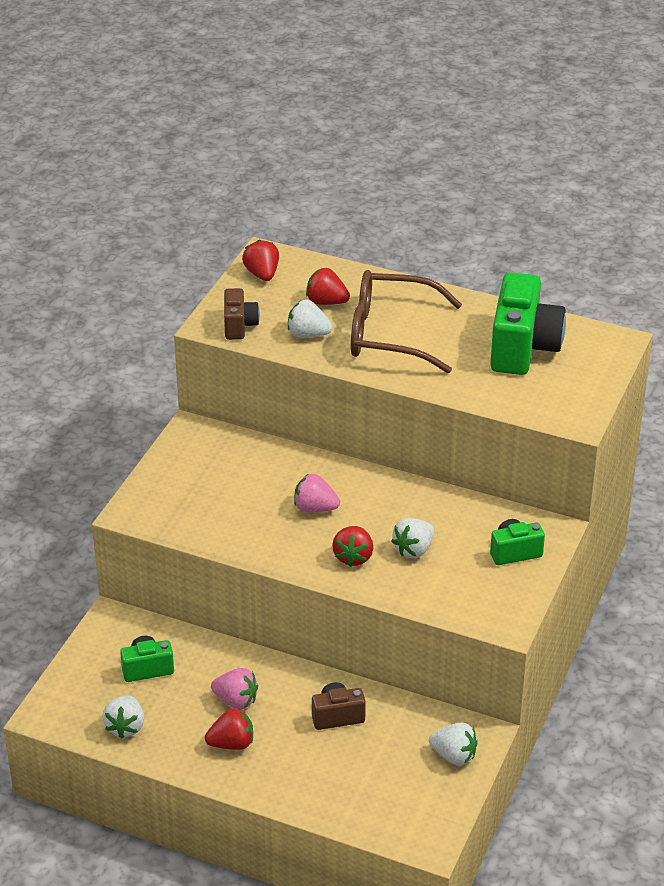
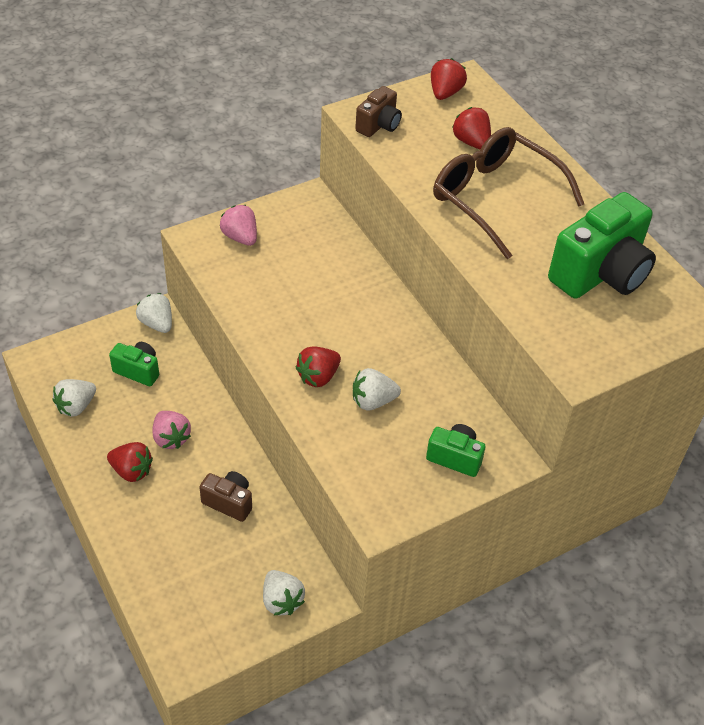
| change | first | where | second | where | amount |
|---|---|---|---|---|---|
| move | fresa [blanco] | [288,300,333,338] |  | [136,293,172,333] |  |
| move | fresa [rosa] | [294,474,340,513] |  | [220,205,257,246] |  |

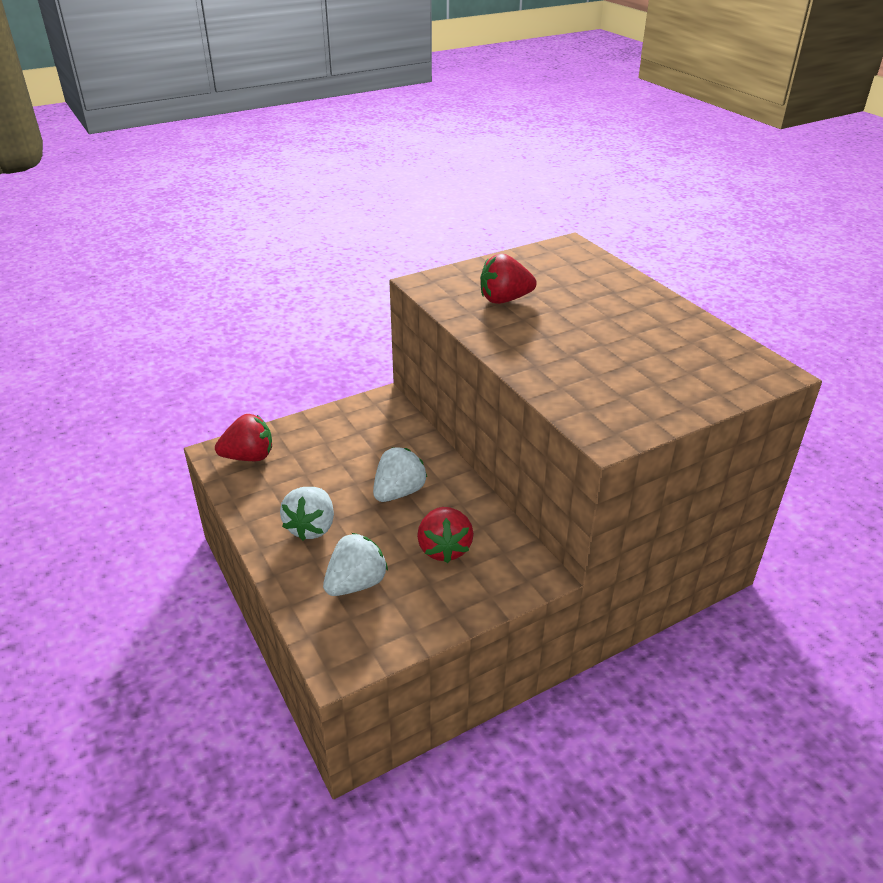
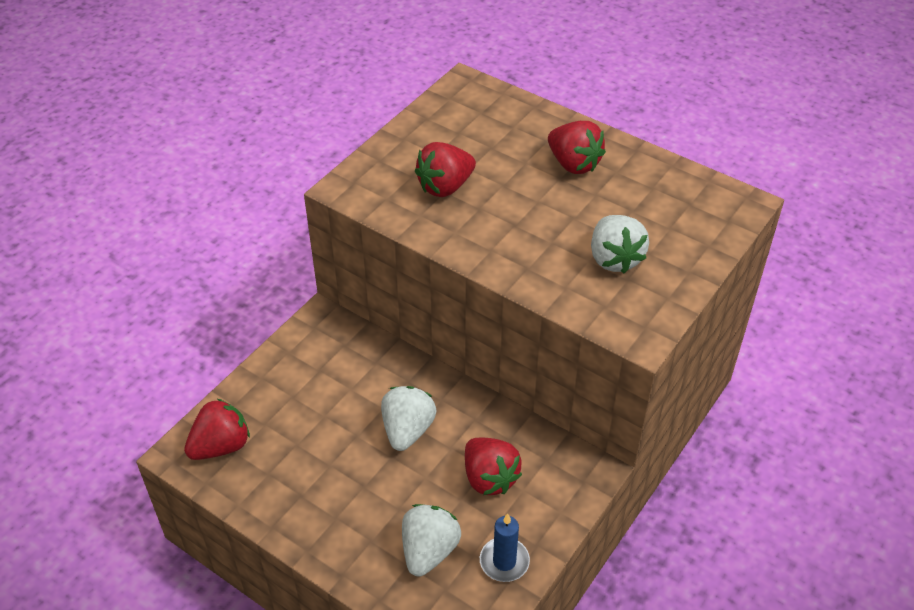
| change | first | where | second | where | amount |
|---|---|---|---|---|---|
| insert |  |  | vela [azul] | [480,513,530,582] |  |
| insert |  |  | fresa [rojo] | [548,121,606,174] |  |
| move | fresa [blanco] | [280,487,334,540] |  | [591,215,649,273] |  |

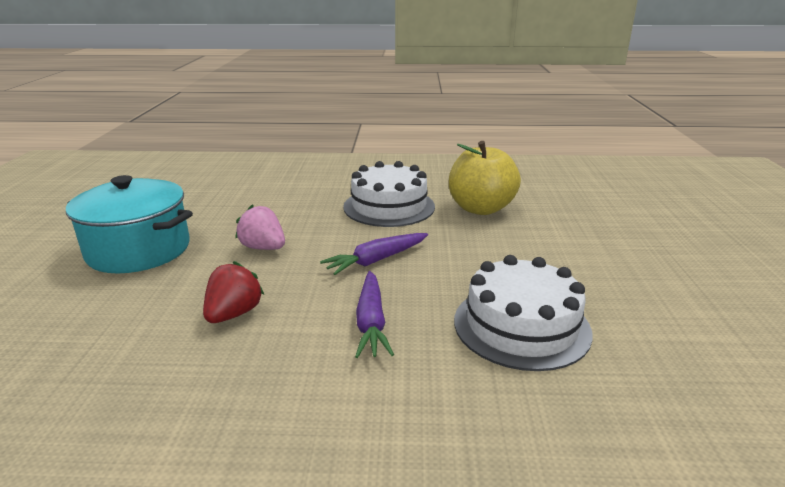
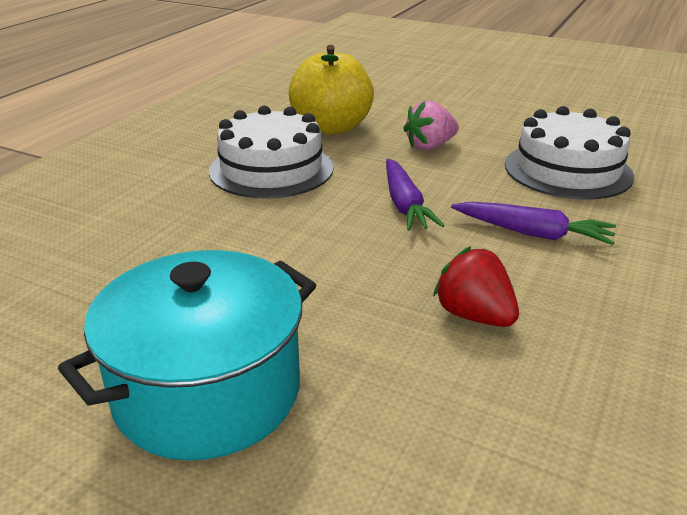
| change | first | where | second | where | amount |
|---|---|---|---|---|---|
| move | fresa [rosa] | [235,205,285,250] |  | [403,100,459,150] |  |

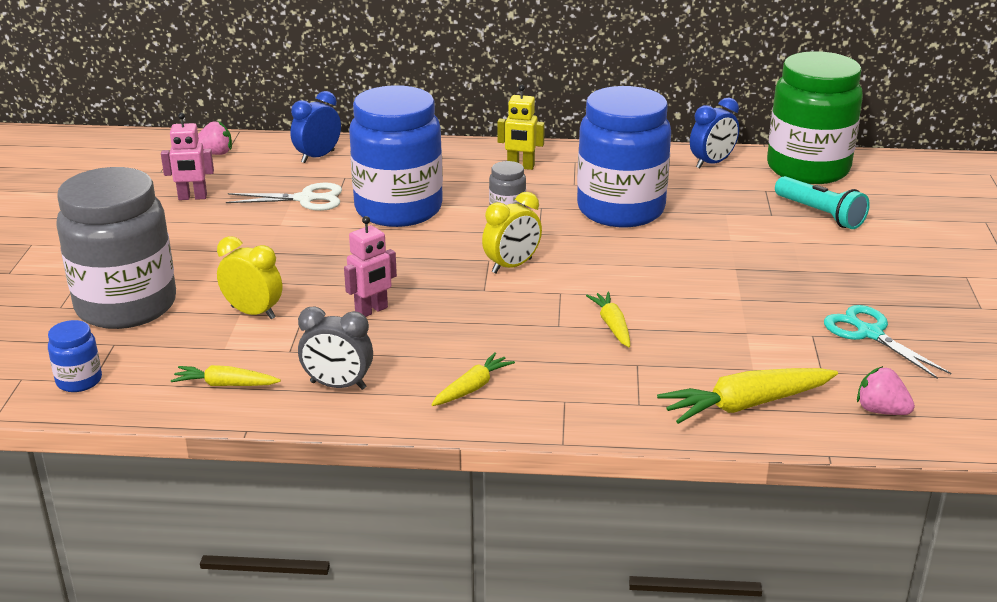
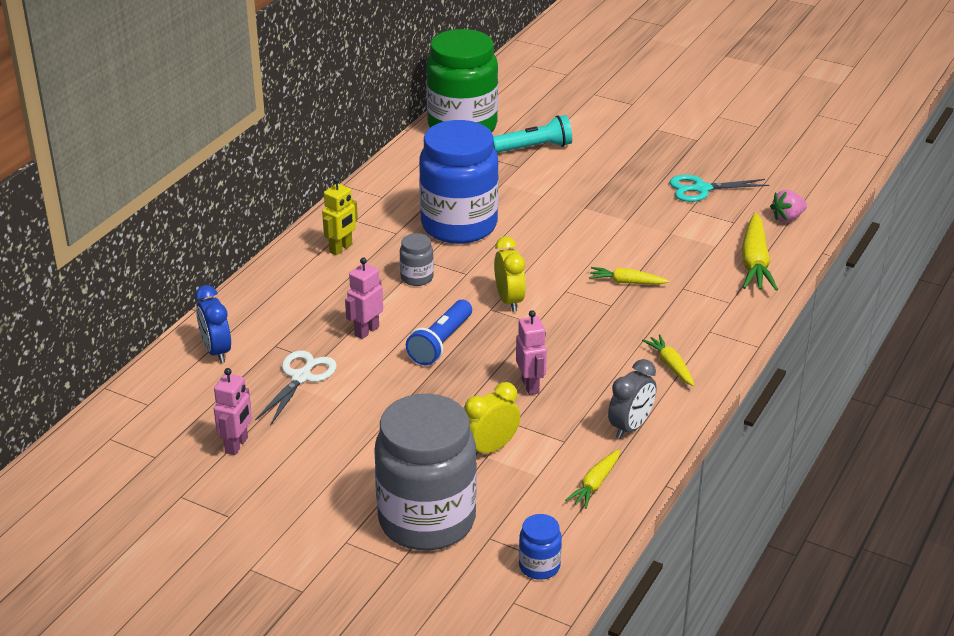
| change | first | where | second | where | amount |
|---|---|---|---|---|---|
| replace | tarro [azul] | [349,85,443,227] | robot [rosa] | [345,257,383,339] |  |
| insert |  |  | lámpara de mano [azul] | [406,300,472,365] |  |
| delete | fresa [rosa] | [198,121,232,155] |  |  |  |
| delete | despertador [azul] | [690,97,739,169] |  |  |  |

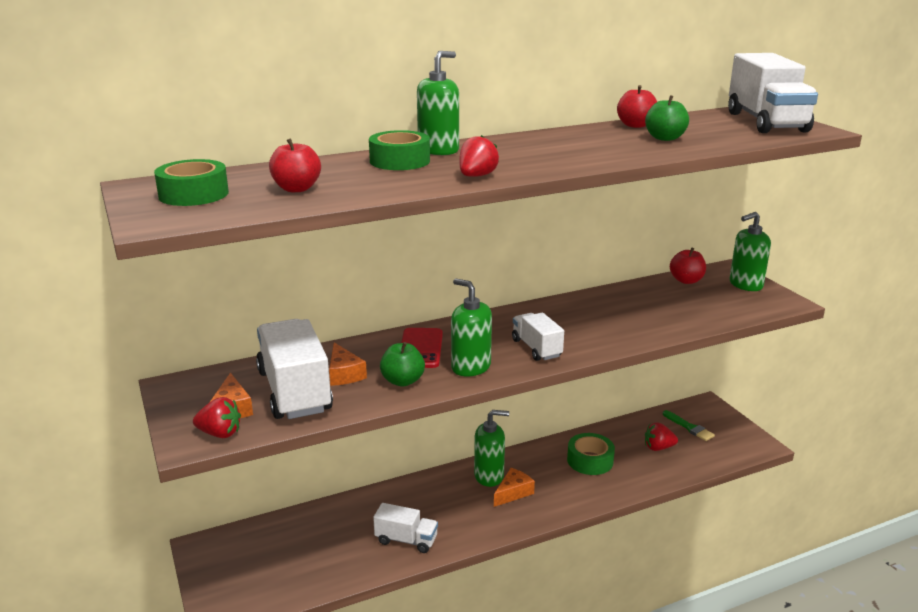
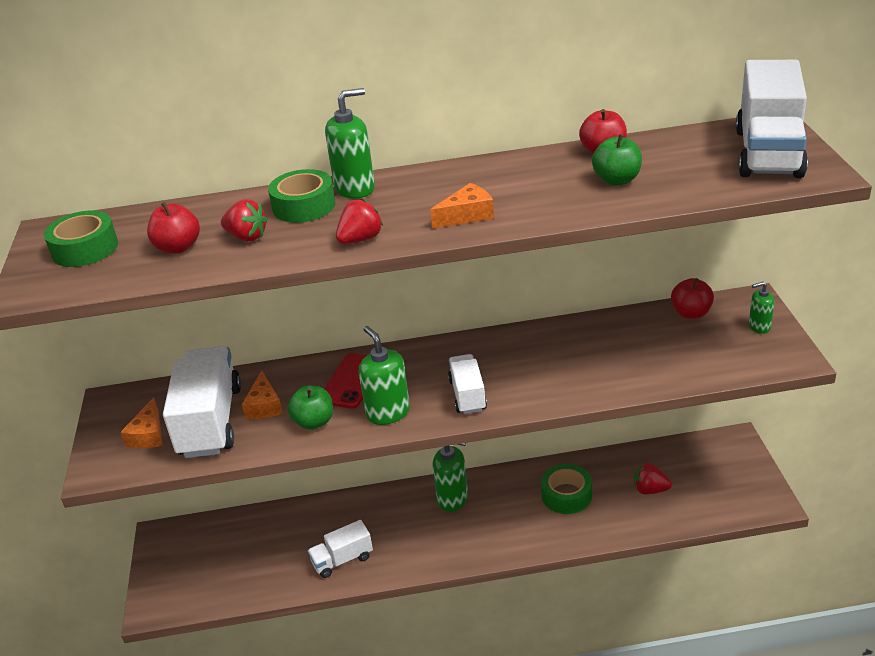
| change | first | where | second | where | amount |
|---|---|---|---|---|---|
| move | fresa [rojo] | [193,397,241,438] |  | [221,199,268,242] |  |
| rotate | camión [blanco] | [373,503,438,553] |  | [308,520,373,578] | 120 degrees clockwise |
| move | queso [naranja] | [494,468,535,507] |  | [430,183,494,229] |  |
| resize | dispensador de jabón [verde] | [730,212,771,291] |  | [749,282,774,334] | x0.59 |
| delete | pincel [verde] | [663,410,715,441] |  |  |  |

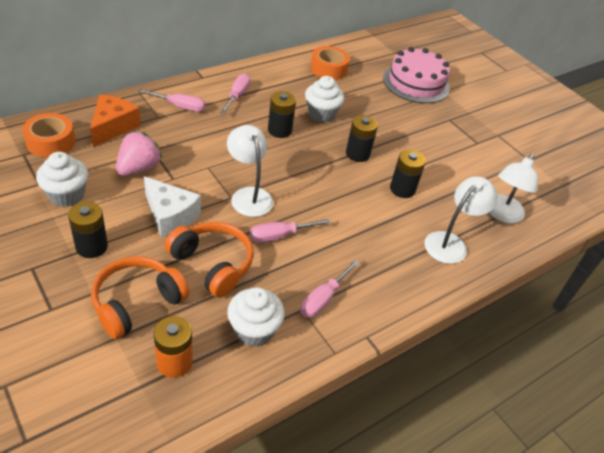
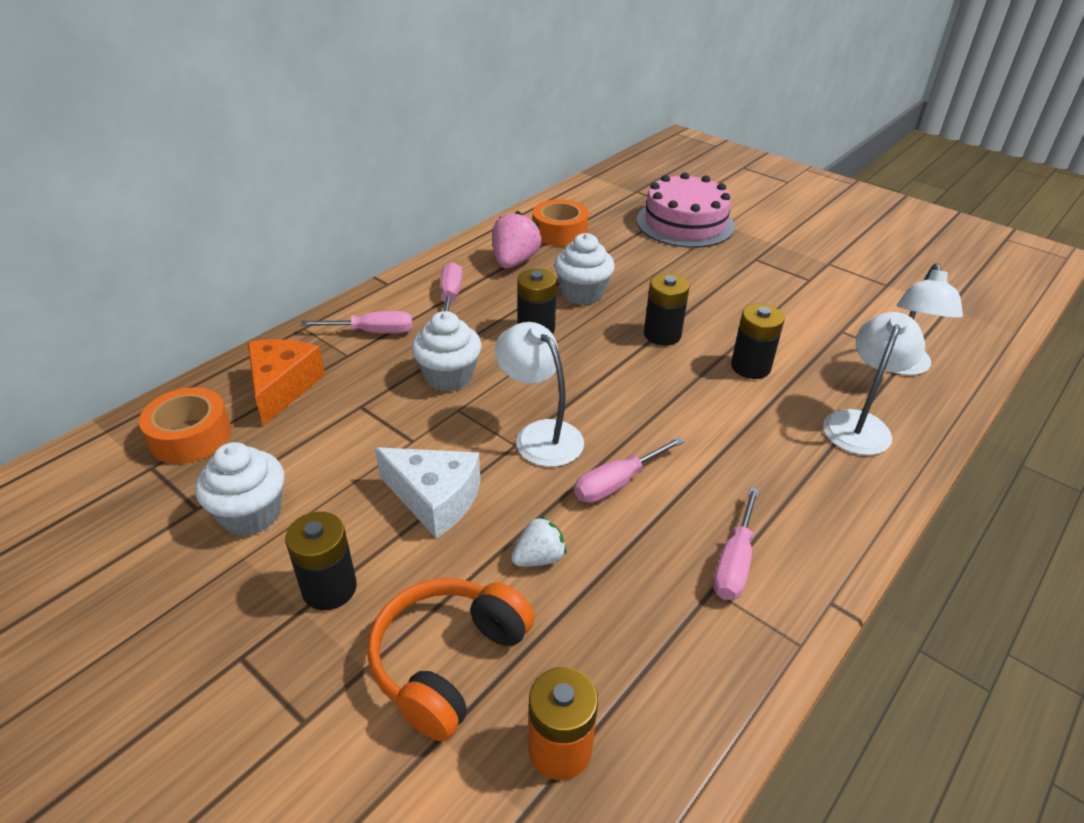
| change | first | where | second | where | amount |
|---|---|---|---|---|---|
| move | magdalena [blanco] | [227,287,285,347] |  | [412,311,481,392] |  |
| move | fresa [rosa] | [116,131,162,176] |  | [492,211,541,268] |  |
| replace | auriculares [naranja] | [165,222,254,298] | fresa [blanco] | [511,516,567,567] |  |

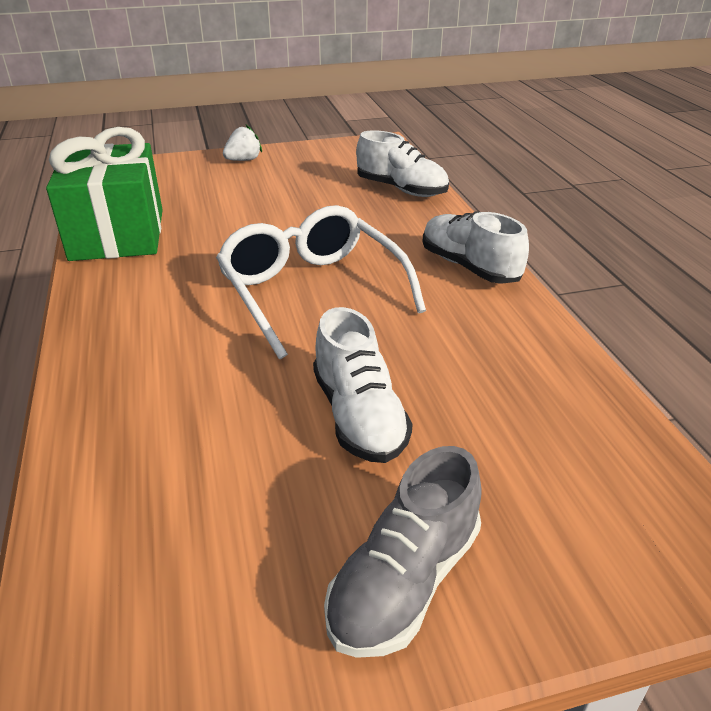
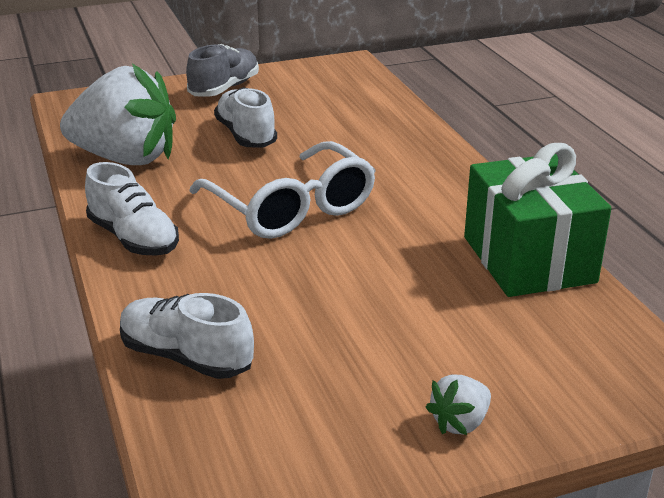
| change | first | where | second | where | amount |
|---|---|---|---|---|---|
| insert |  |  | fresa [blanco] | [60,64,176,165] |  |

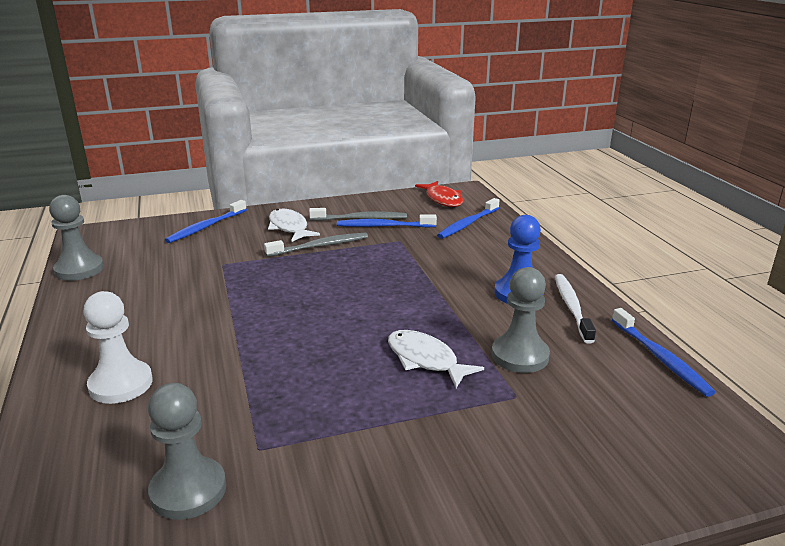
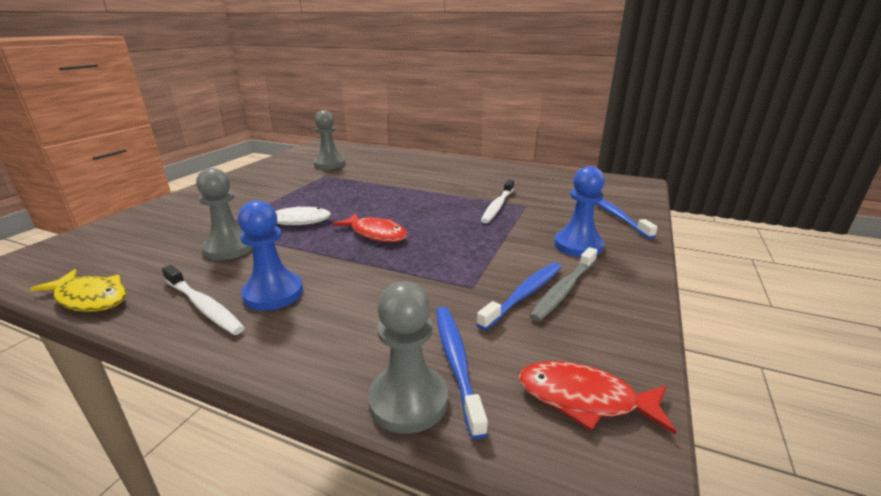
| change | first | where | second | where | amount |
|---|---|---|---|---|---|
| replace | cepillo de dientes [azul] | [612,308,716,397] | pez [amarillo] | [30,269,126,312] |  |
| insert |  |  | pez [rojo] | [332,213,407,242] |  |
| move | peón [gris] | [49,195,104,281] |  | [368,282,448,434] |  |
| insert |  |  | cepillo de dientes [blanco] | [481,180,514,223] |  |
| replace | pez [blanco] | [268,209,320,242] | peón [azul] | [554,166,605,257] |  |
| delete | peón [blanco] | [83,291,153,404] |  |  |  |
| delete | cepillo de dientes [gris] | [264,233,368,257] |  |  |  |

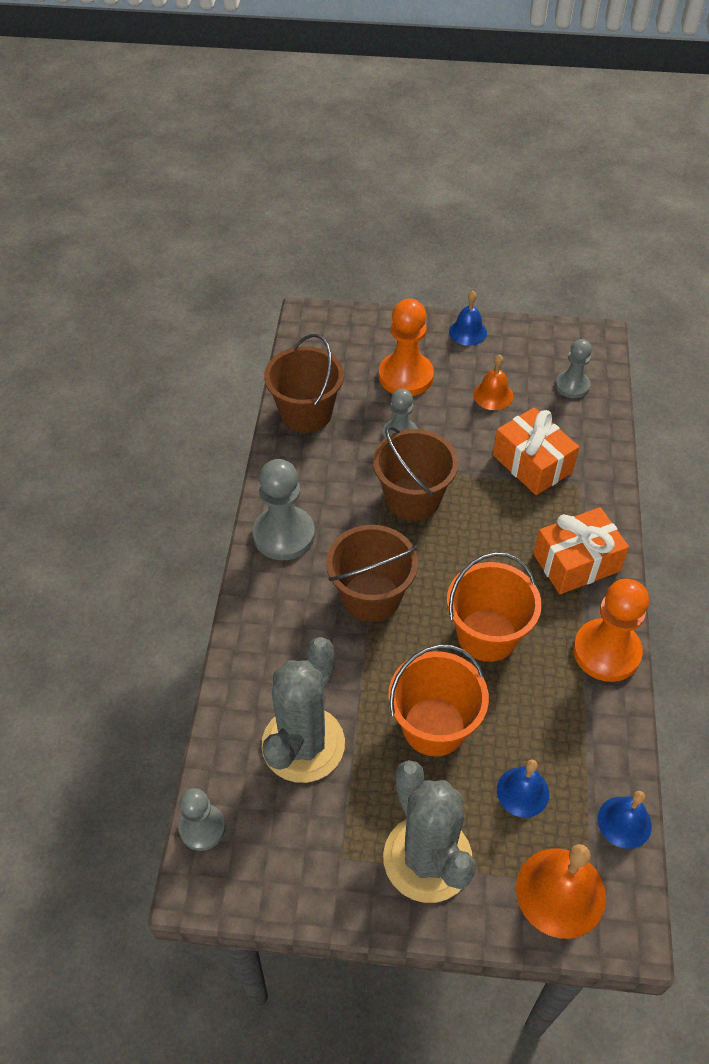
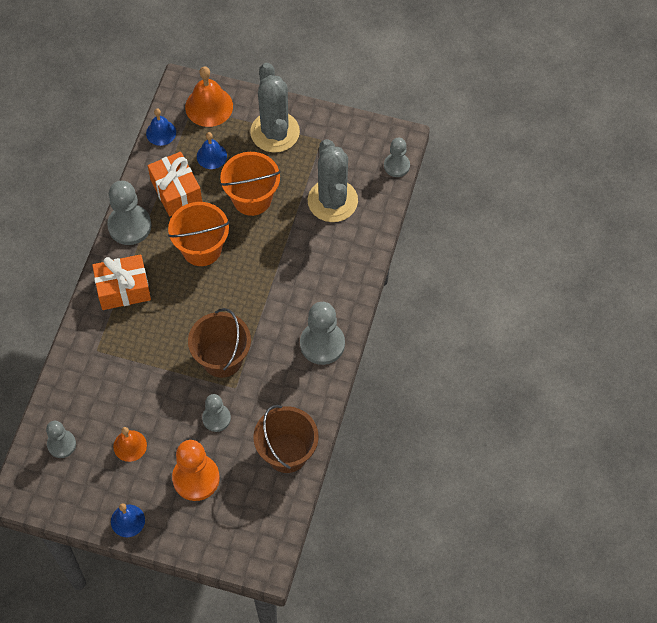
| change | first | where | second | where | amount |
|---|---|---|---|---|---|
| recolor | peón [naranja] | [573,579,649,682] | peón [gris] | [107,181,151,245] |  |
| move | regalo [naranja] | [493,407,579,495] |  | [148,152,202,216] |  |
| rotate | cactus [gris] | [261,637,345,783] |  | [308,139,358,222] | 45 degrees counterclockwise |
| delete | balde [marrón] | [326,525,418,622] |  |  |  |

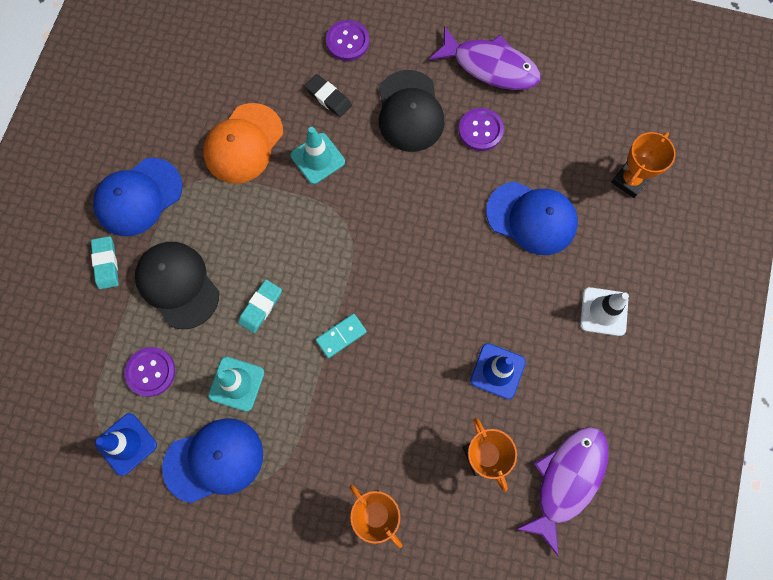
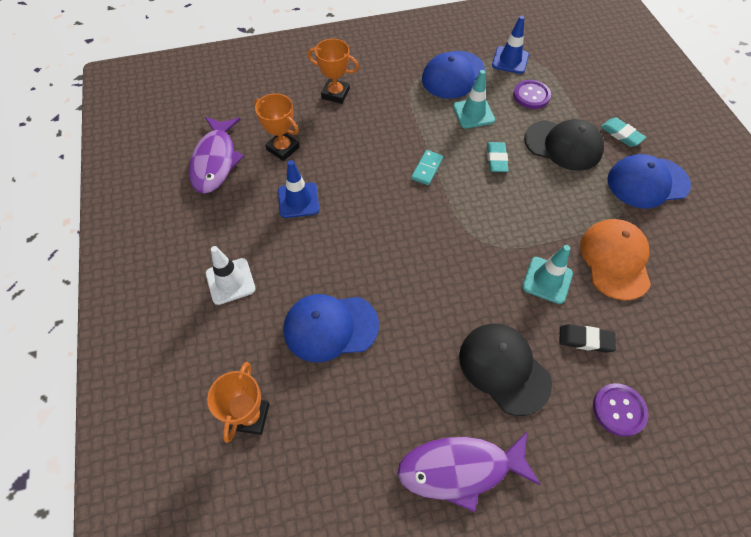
| change | first | where | second | where | amount |
|---|---|---|---|---|---|
| rotate | gorra [azul] | [93,158,183,236] |  | [608,154,691,209] | 120 degrees counterclockwise |
| delete | botón [morado] | [459,108,504,151] |  |  |  |

